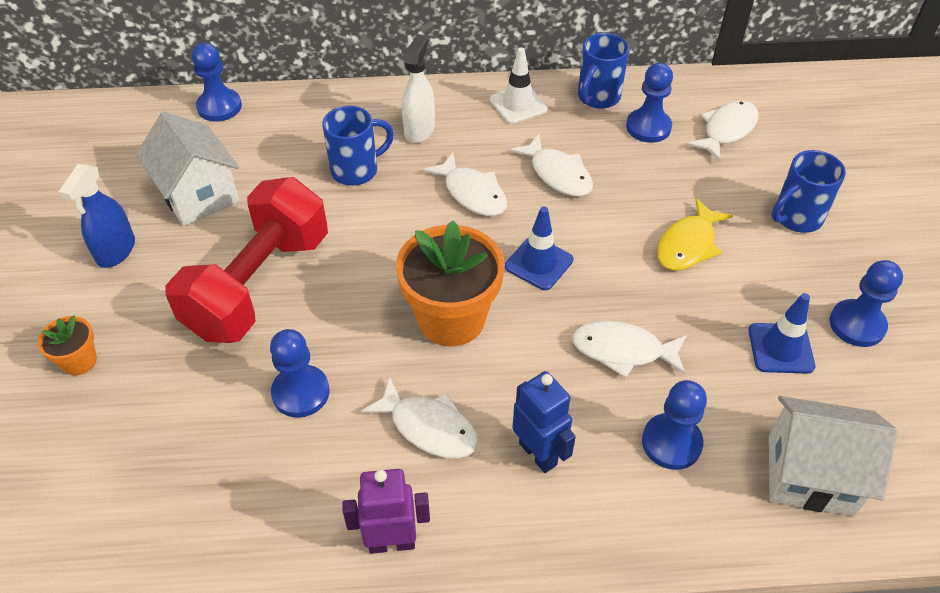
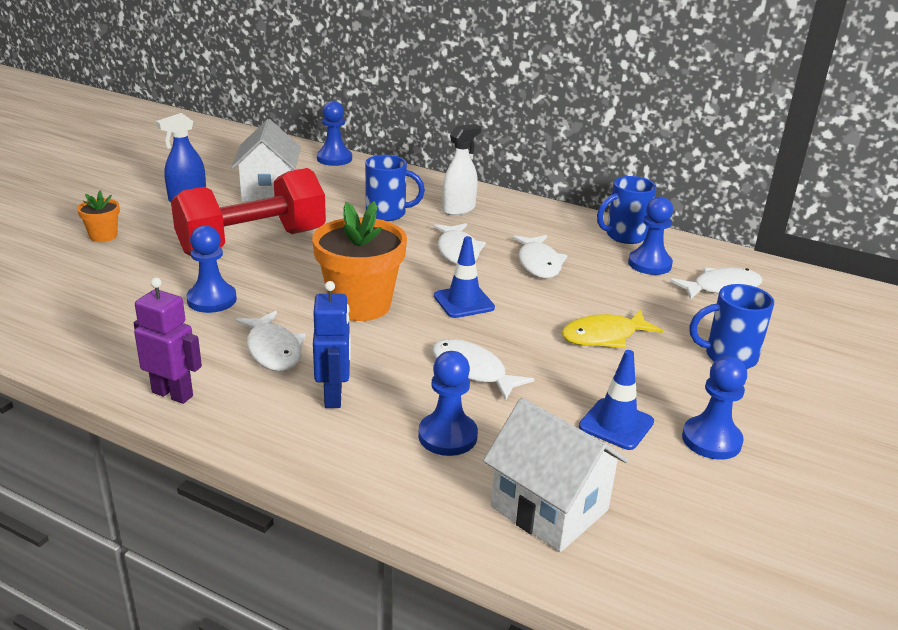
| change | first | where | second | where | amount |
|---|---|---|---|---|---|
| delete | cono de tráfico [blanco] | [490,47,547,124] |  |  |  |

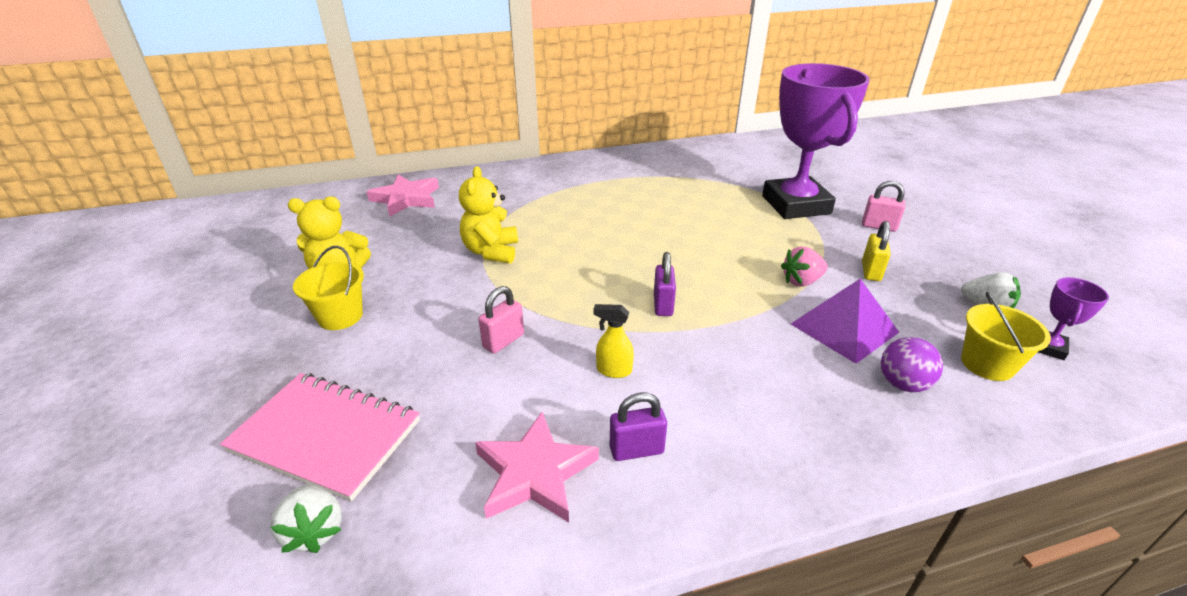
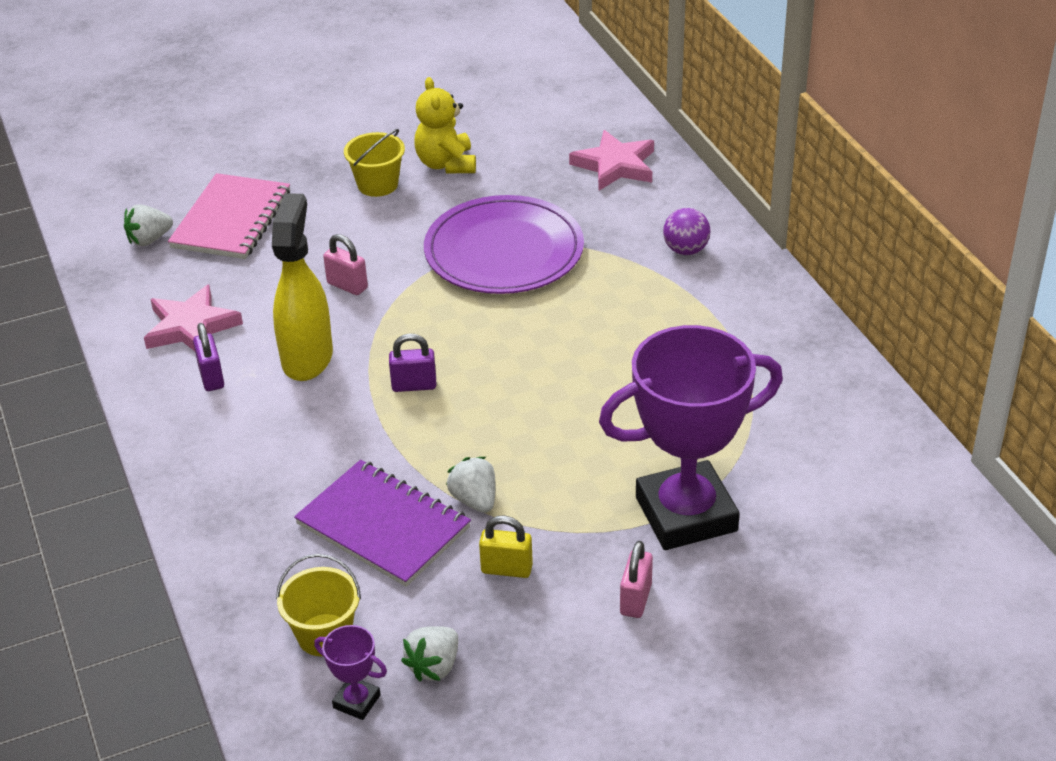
| change | first | where | second | where | amount |
|---|---|---|---|---|---|
| resize | pulverizador [amarillo] | [593,304,634,378] |  | [272,193,333,381] | x2.27 |
| replace | pirámide [morado] | [791,279,899,364] | cuaderno [morado] | [294,460,471,587] |  |
| replace | osito [amarillo] | [459,166,518,263] | plato [morado] | [424,195,584,294] |  |
| recolor | fresa [rosa] | [781,247,828,287] | fresa [blanco] | [446,457,496,513] |  |
| move | pelota [morado] | [881,337,943,392] |  | [663,208,711,255] |  |

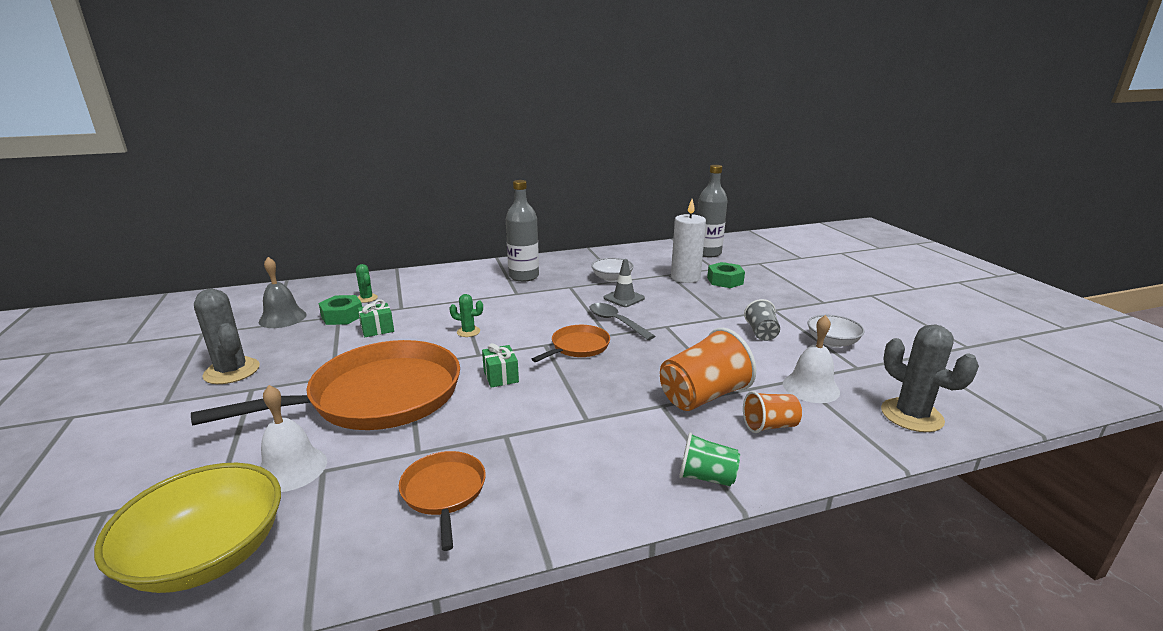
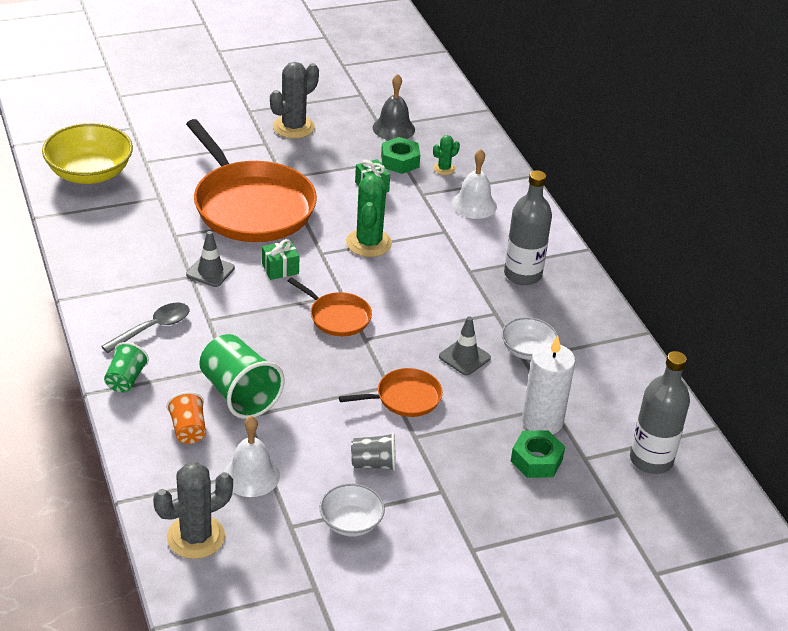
| change | first | where | second | where | amount |
|---|---|---|---|---|---|
| move | cuchara [gris] | [590,303,655,340] |  | [101,303,190,353] |  |
| insert |  |  | cono de tráfico [gris] | [186,231,235,287] |  |
| recolor | vaso [naranja] | [660,328,756,411] | vaso [verde] | [199,334,285,419] |  |
| move | sartén [naranja] | [399,451,486,551] |  | [339,368,443,417] |  |
| resize | cactus [verde] | [449,294,483,337] |  | [346,175,392,257] | x1.92 |
| move | campana [blanco] | [260,385,327,492] |  | [452,149,497,219] |  |

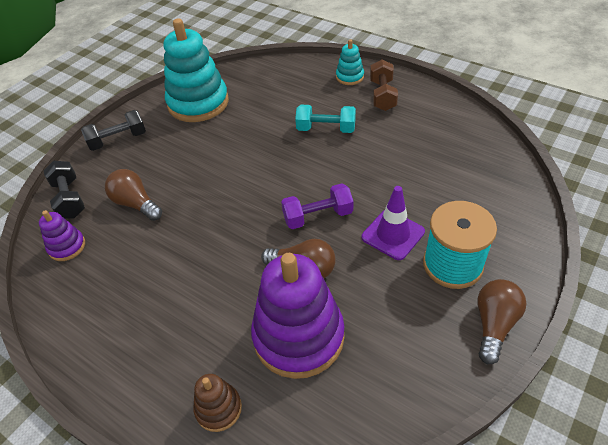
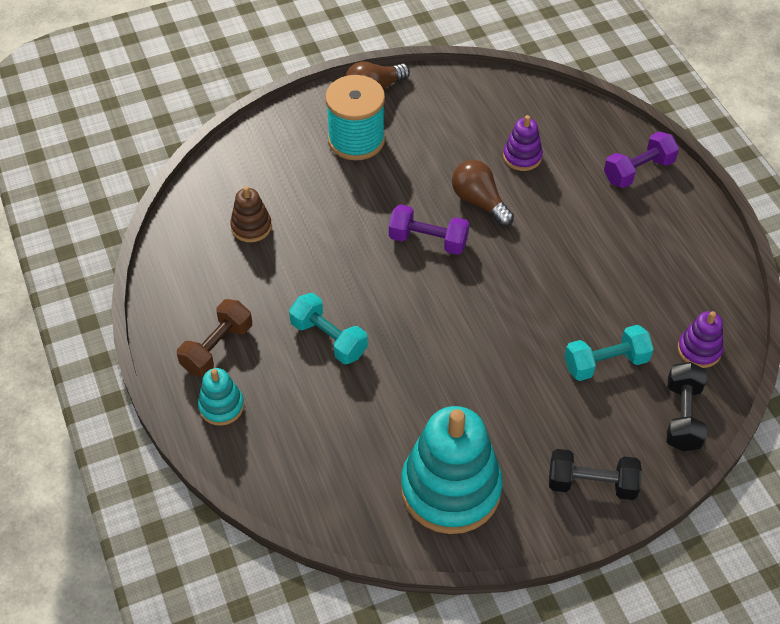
| change | first | where | second | where | amount |
|---|---|---|---|---|---|
| move | juguete apilable [marrón] | [193,374,242,432] |  | [230,186,272,242] |  |
| resize | juguete apilable [morado] | [251,253,345,379] |  | [503,115,543,171] | x0.47 |
| replace | bombilla [marrón] | [105,169,162,221] | mancuerna [turquesa] | [564,325,654,381] |  |
| insert |  |  | mancuerna [morado] | [604,131,679,188] |  |
| delete | cono de tráfico [morado] | [362,186,425,260] |  |  |  |

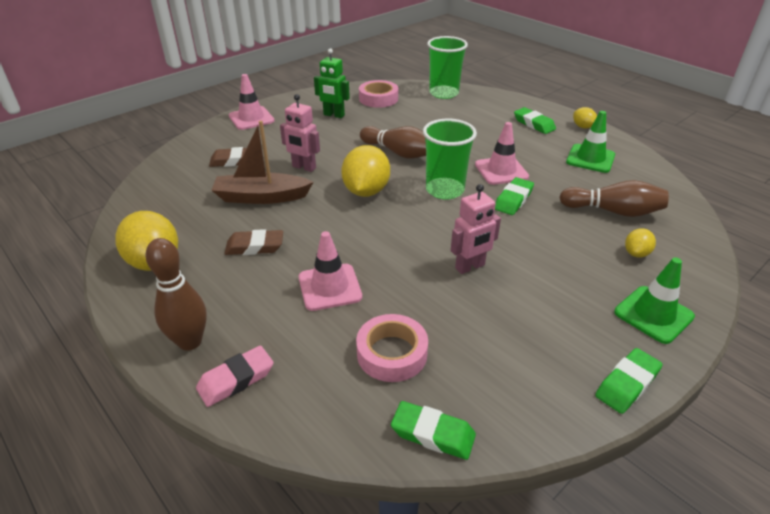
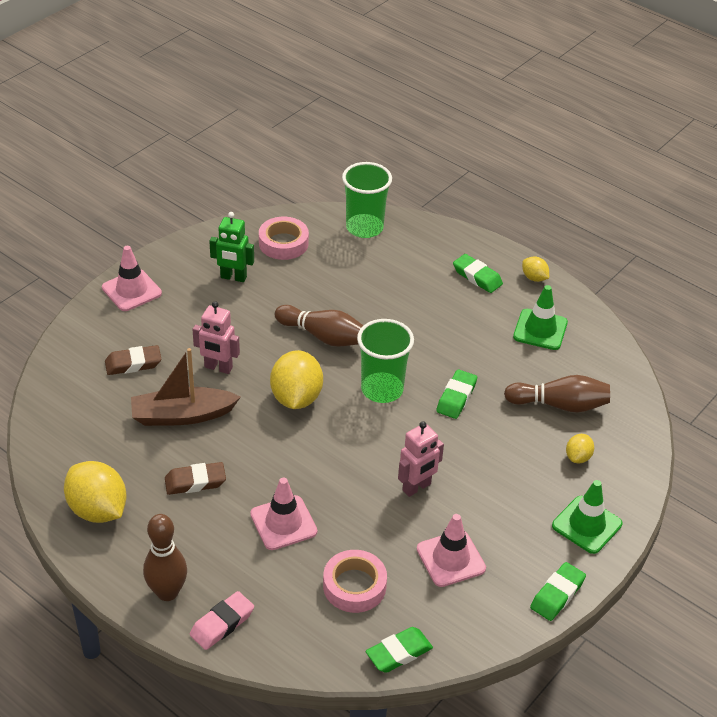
| change | first | where | second | where | amount |
|---|---|---|---|---|---|
| rotate | goma de borrar [verde] | [391,401,476,460] |  | [366,627,433,673] | 45 degrees counterclockwise |
| move | cono de tráfico [rosa] | [475,122,529,185] |  | [417,514,486,587] |  |

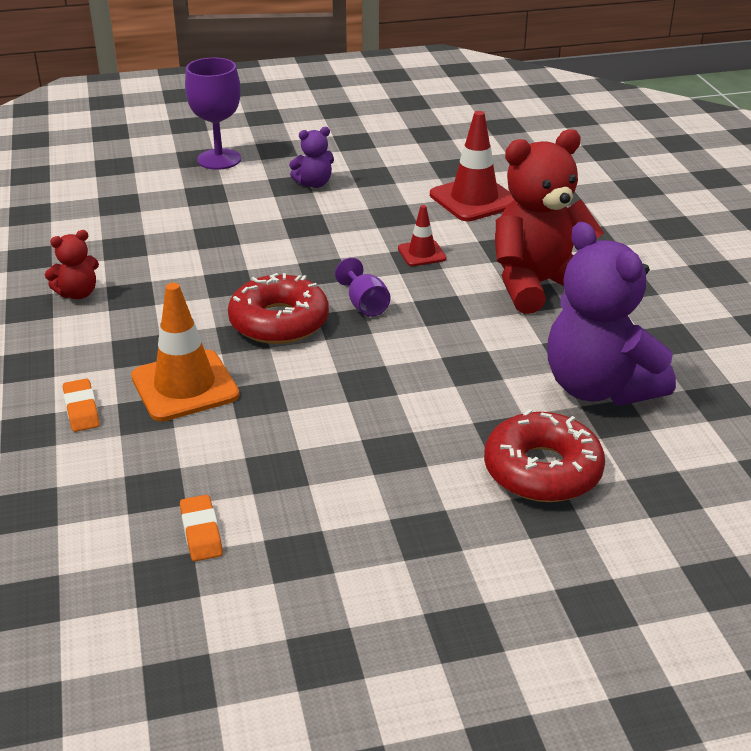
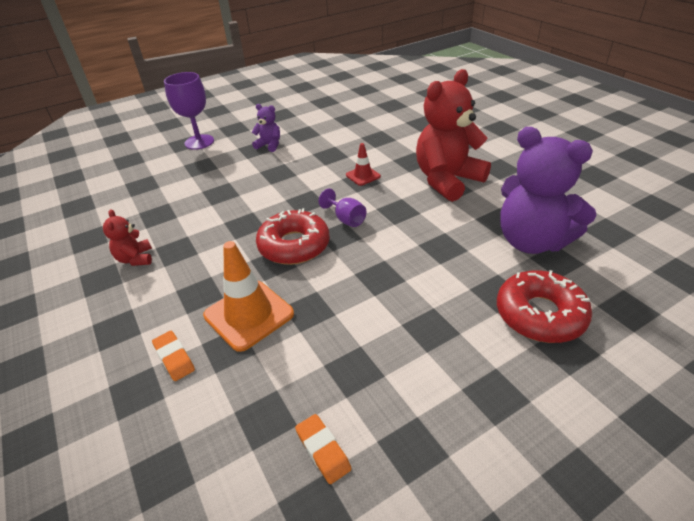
| change | first | where | second | where | amount |
|---|---|---|---|---|---|
| rotate | osito [rojo] | [45,230,99,299] |  | [103,210,152,266] | 120 degrees clockwise |
| rotate | osito [morado] | [289,127,334,188] |  | [252,104,280,152] | 120 degrees counterclockwise |
| delete | cono de tráfico [rojo] | [430,111,514,221] |  |  |  |

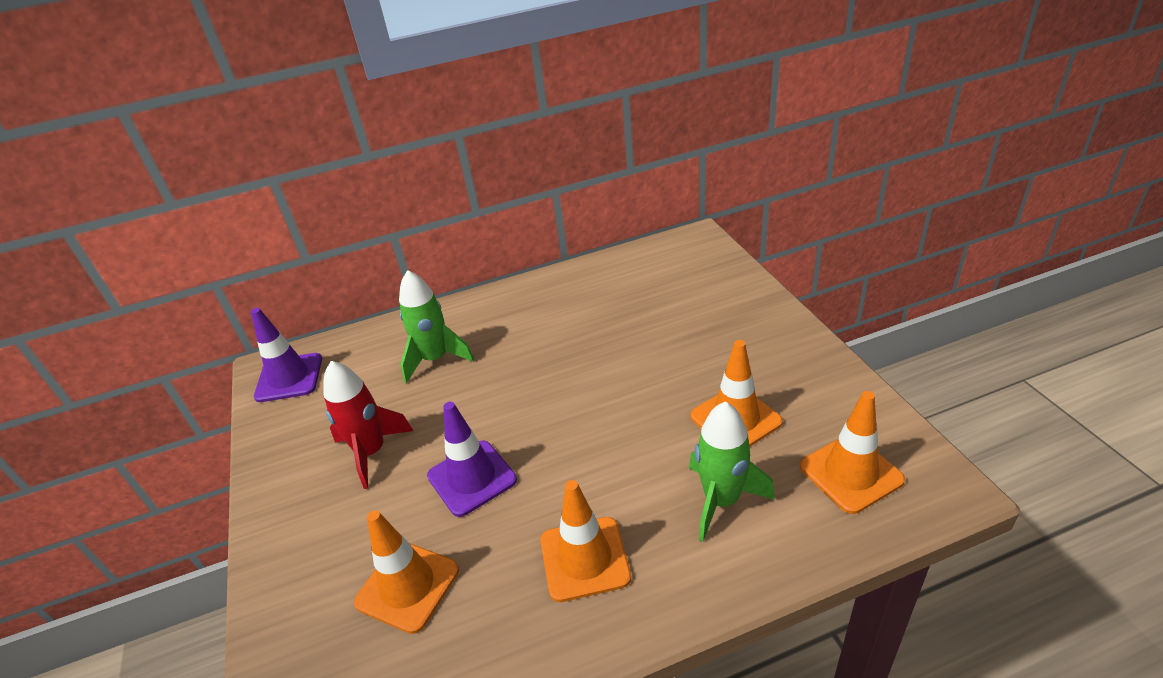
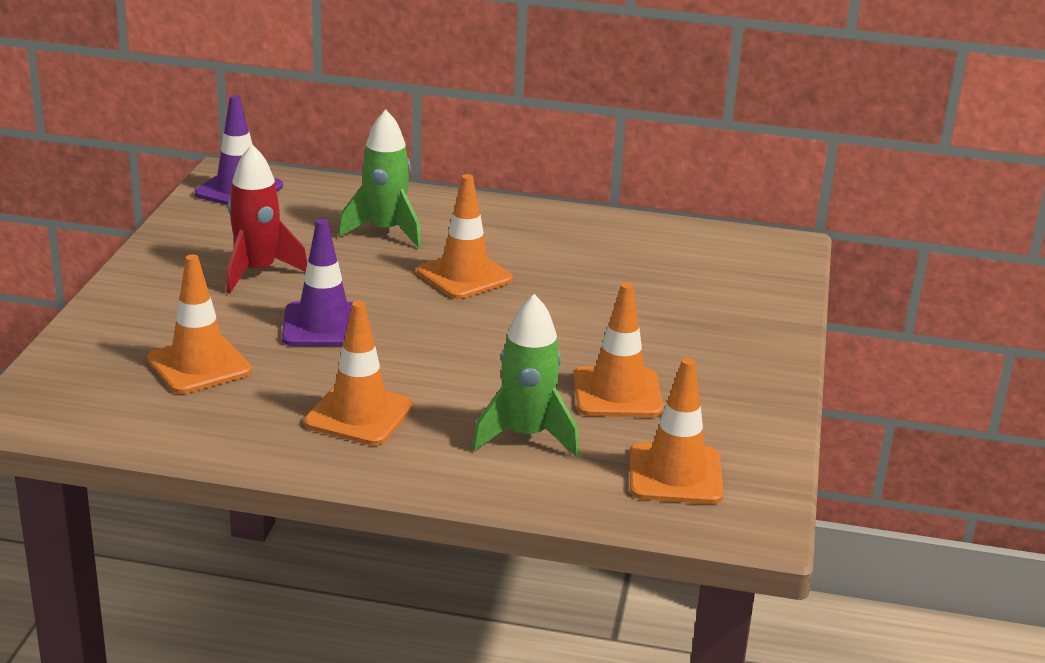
| change | first | where | second | where | amount |
|---|---|---|---|---|---|
| insert |  |  | cono de tráfico [naranja] | [417,174,513,299] |  |

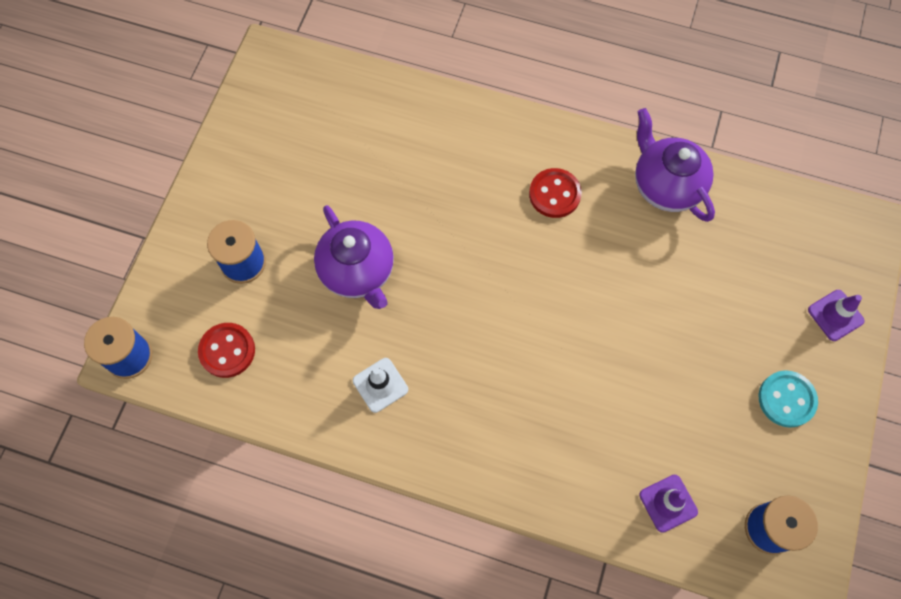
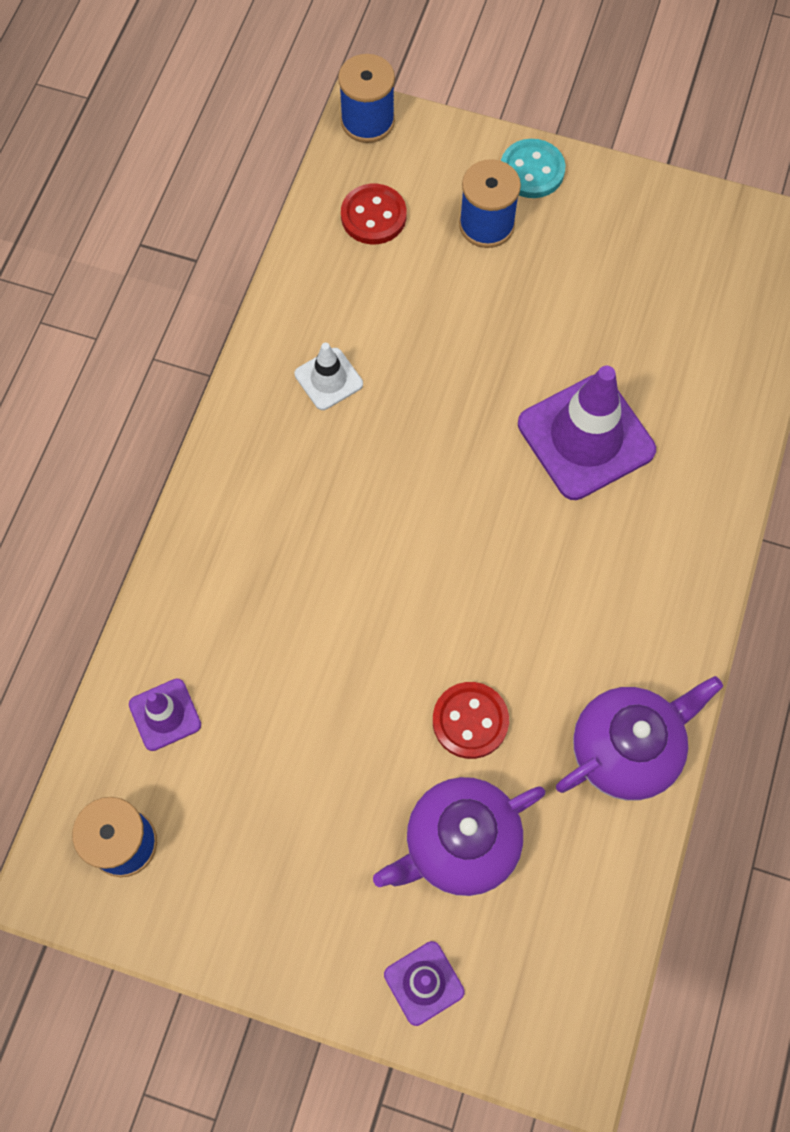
| change | first | where | second | where | amount |
|---|---|---|---|---|---|
| move | tetera [morado] | [314,205,394,309] |  | [373,777,545,896] |  |
| move | botón [rojo] | [529,168,582,218] |  | [433,682,509,759] |  |
| move | botón [turquesa] | [759,370,818,428] |  | [501,139,565,198] |  |
| insert |  |  | cono de tráfico [morado] | [518,366,656,500] |  |

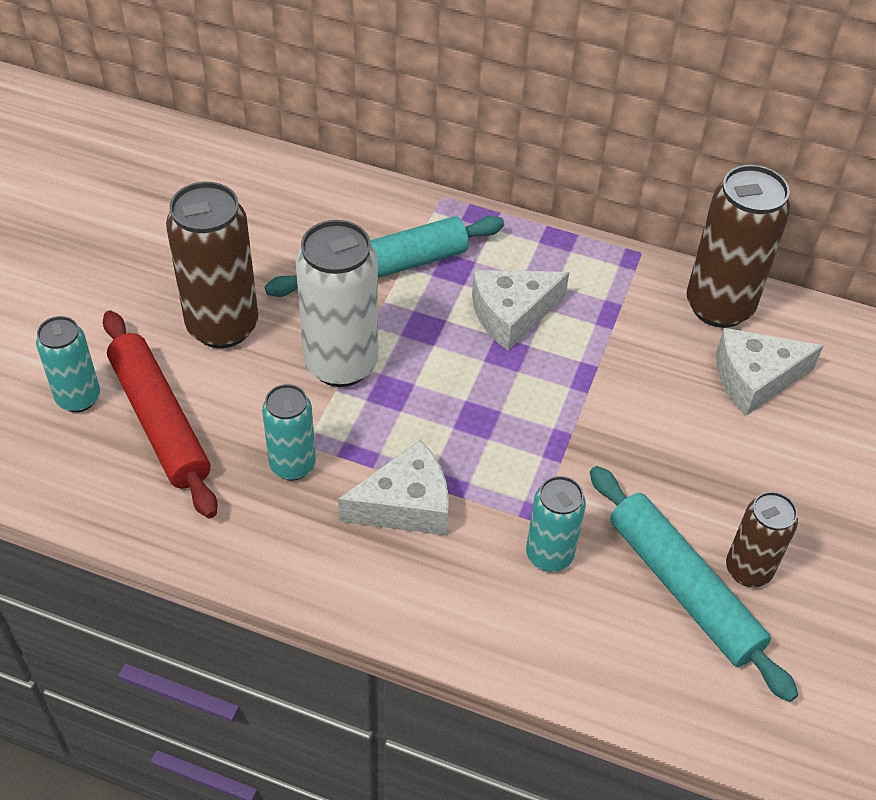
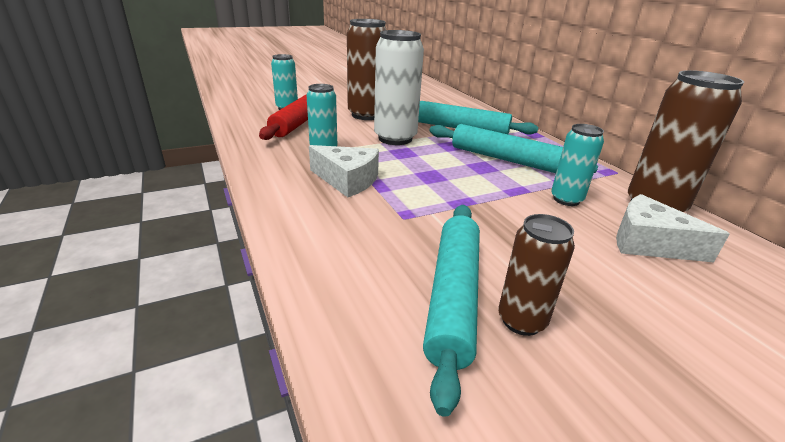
| change | first | where | second | where | amount |
|---|---|---|---|---|---|
| replace | queso [blanco] | [472,270,569,350] | rodillo [turquesa] | [429,124,598,173] |  |
| move | lata [turquesa] | [526,476,586,572] |  | [551,124,604,206] |  |

